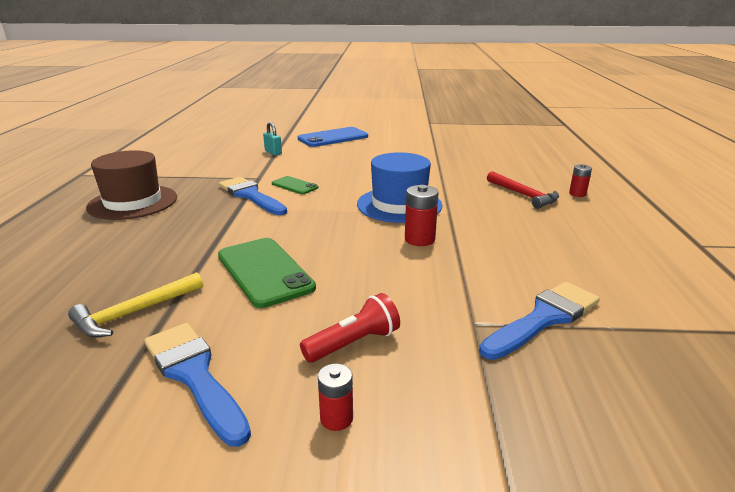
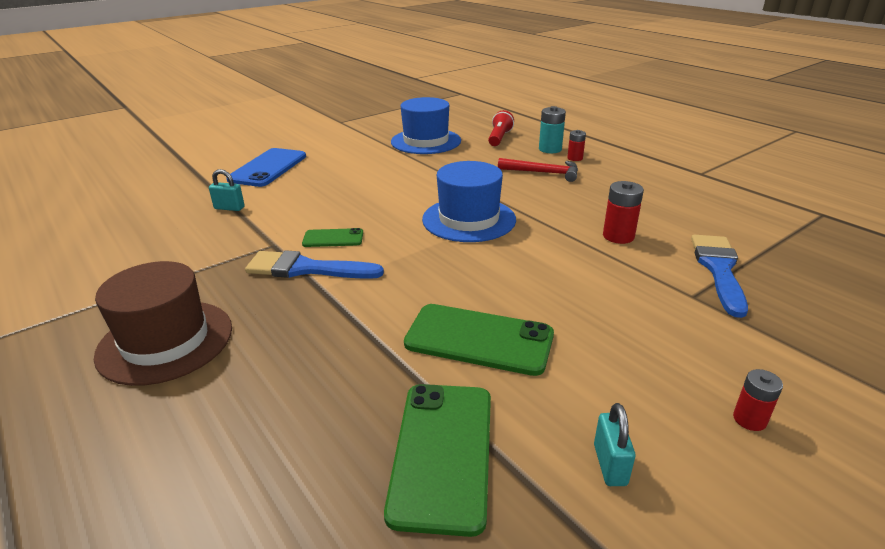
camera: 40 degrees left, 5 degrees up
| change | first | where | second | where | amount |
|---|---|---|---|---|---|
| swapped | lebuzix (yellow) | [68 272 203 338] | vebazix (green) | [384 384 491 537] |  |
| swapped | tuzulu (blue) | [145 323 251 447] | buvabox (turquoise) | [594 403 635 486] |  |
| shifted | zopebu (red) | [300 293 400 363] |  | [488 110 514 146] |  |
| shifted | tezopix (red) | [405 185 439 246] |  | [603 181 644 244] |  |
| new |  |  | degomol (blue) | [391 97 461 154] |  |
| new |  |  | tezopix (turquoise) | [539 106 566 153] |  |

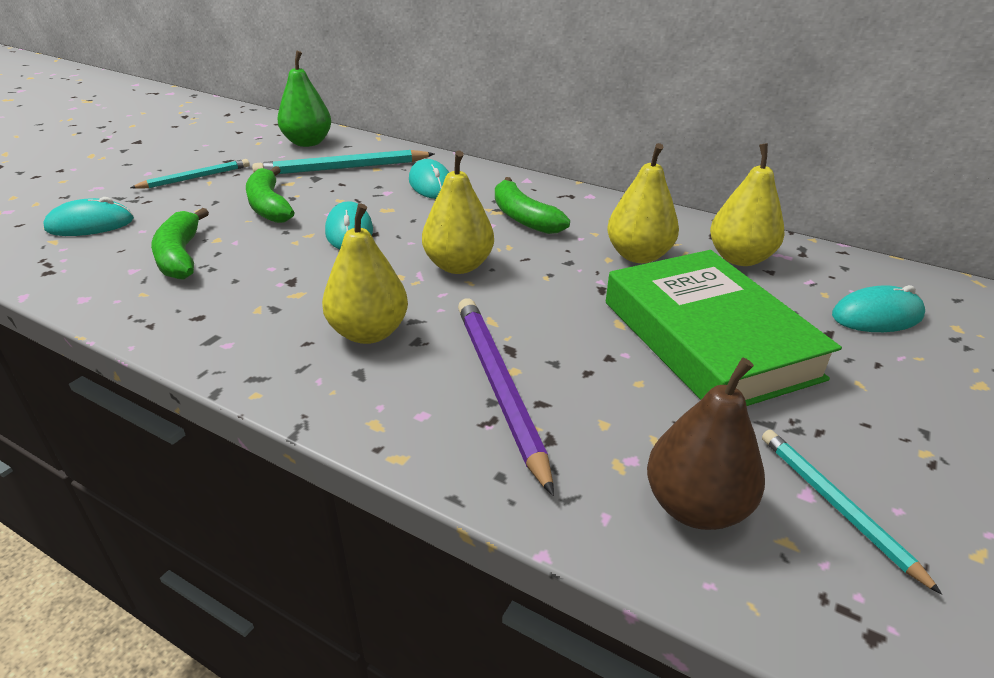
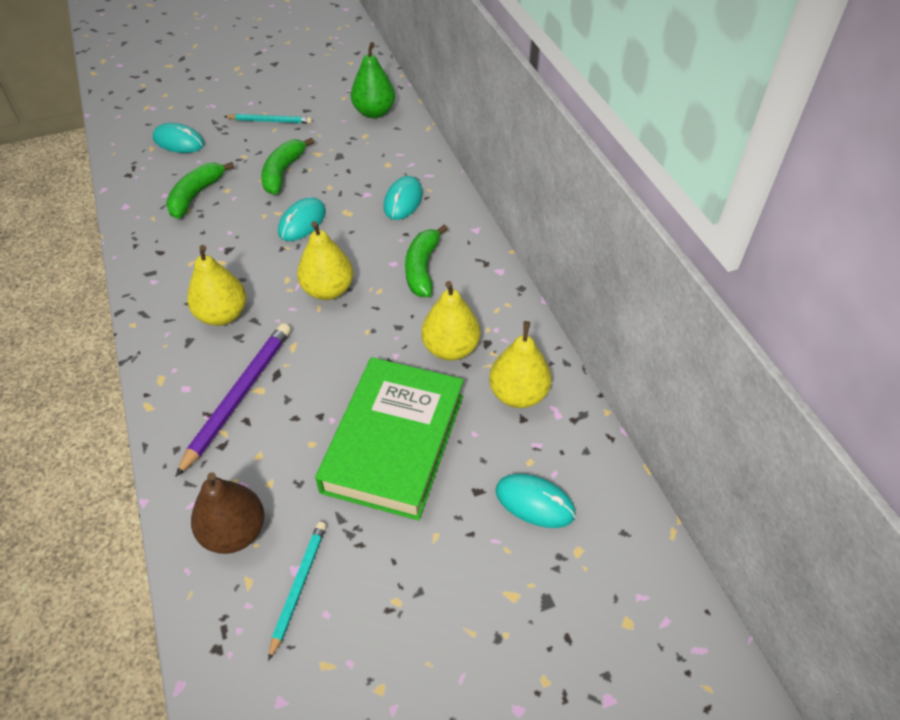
camera: 40 degrees right, 15 degrees up
| change | first | where | second | where | amount |
|---|---|---|---|---|---|
| gone | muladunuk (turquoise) | [252 150 434 174] |  |  |  |

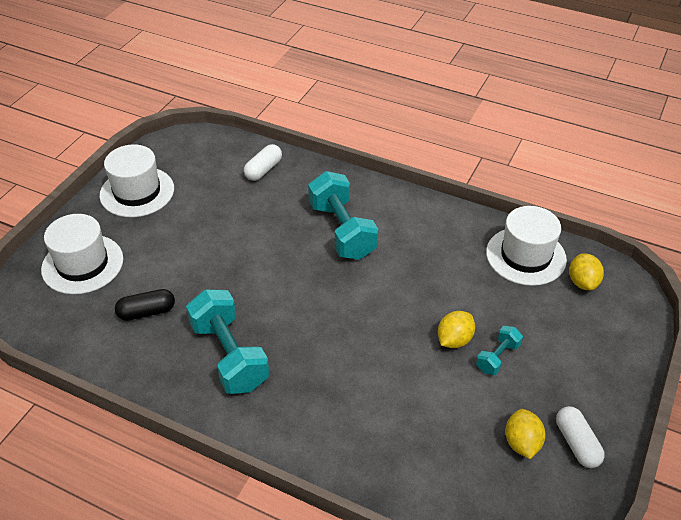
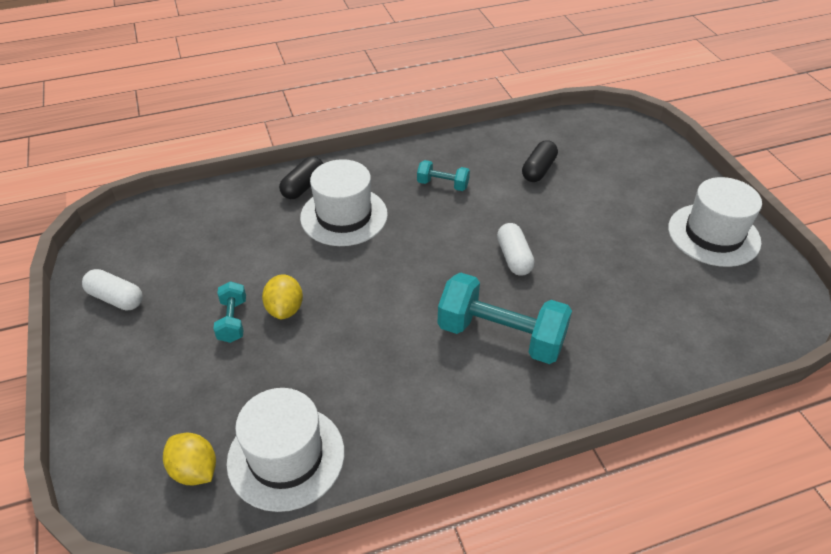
camera: 135 degrees right, 0 degrees up
| change | first | where | second | where | amount |
|---|---|---|---|---|---|
| shifted | degomol (white) | [41 214 123 294] |  | [300 159 388 246] |  |
| scaled | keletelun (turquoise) | [186 289 270 394] |  | [417 160 470 191] | x0.50 |
| shifted | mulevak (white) | [244 144 282 181] |  | [497 223 535 276] |  |
| gone | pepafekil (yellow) | [505 409 546 459] |  |  |  |
| new |  |  | mulevak (black) | [279 156 323 199] |  |

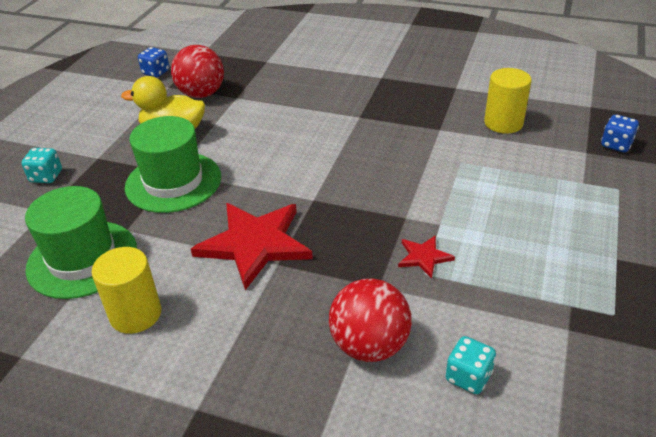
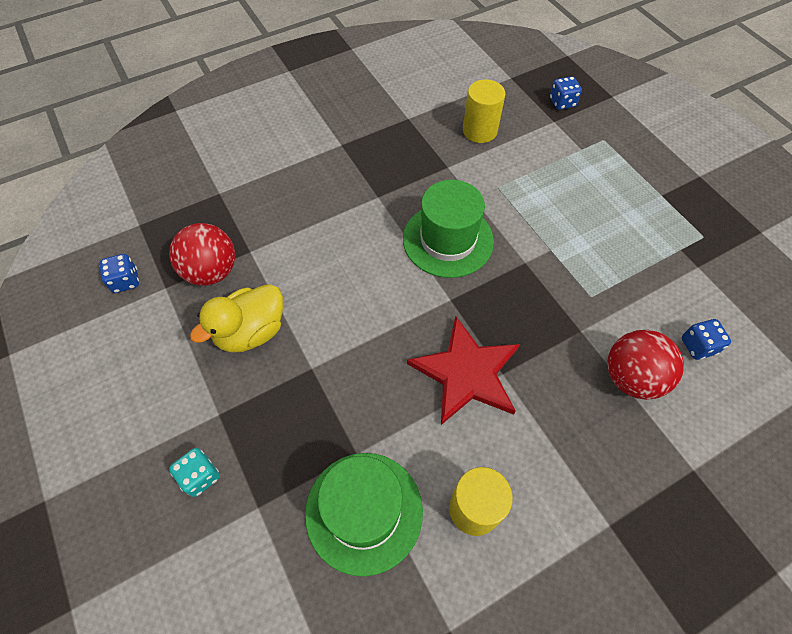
camera: 50 degrees left, 20 degrees up
| change | first | where | second | where | amount |
|---|---|---|---|---|---|
| shifted | degomol (green) | [125 116 221 213] |  | [403 180 494 278] |  |
| gone | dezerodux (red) | [398 235 455 279] |  |  |  |
| repainted | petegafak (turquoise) | [446 336 496 394] | petegafak (blue) | [682 319 731 360] |  |

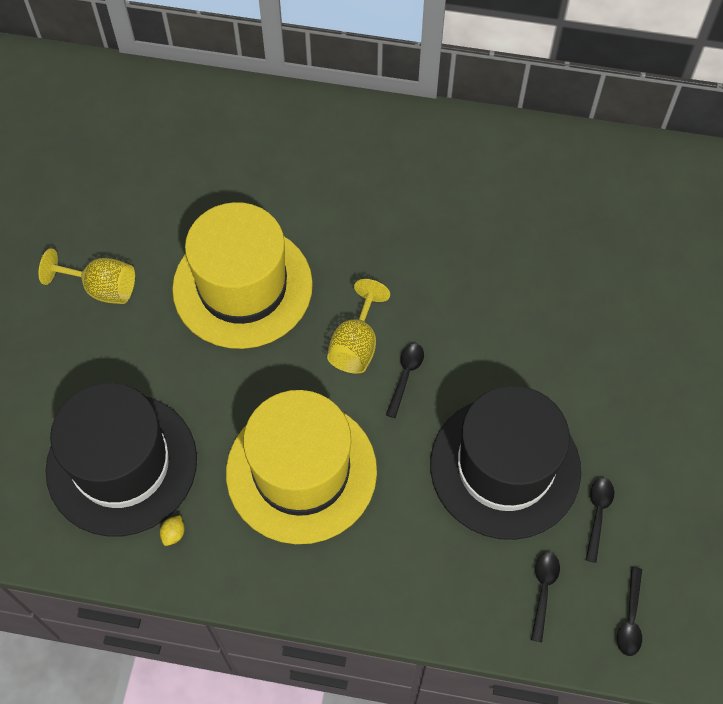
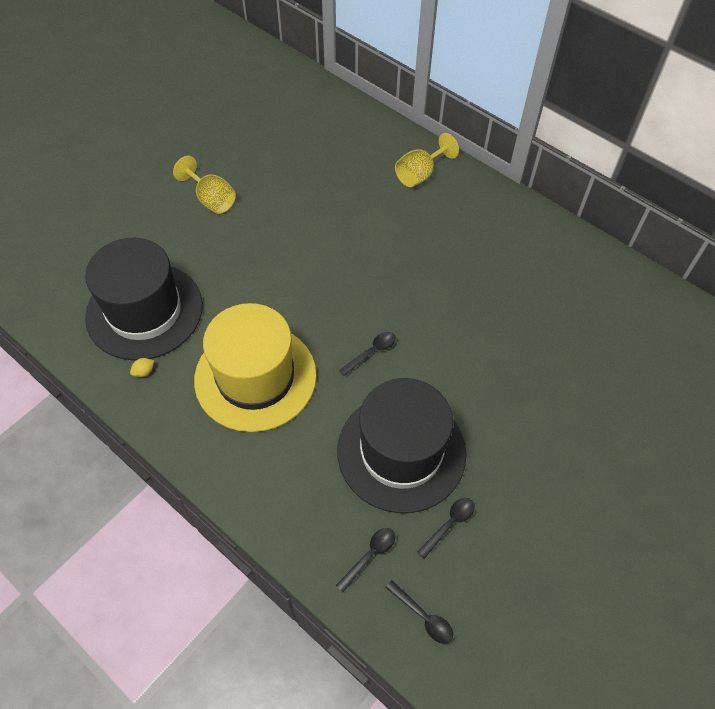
camera: 30 degrees right, 5 degrees down
| change | first | where | second | where | amount |
|---|---|---|---|---|---|
| gone | degomol (yellow) | [172 202 313 349] |  |  |  |
| shifted | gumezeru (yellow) | [327 279 390 374] |  | [395 133 459 187] |  |
| rotated | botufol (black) | [617 567 642 656] |  | [385 580 453 644] | 90 degrees counterclockwise |

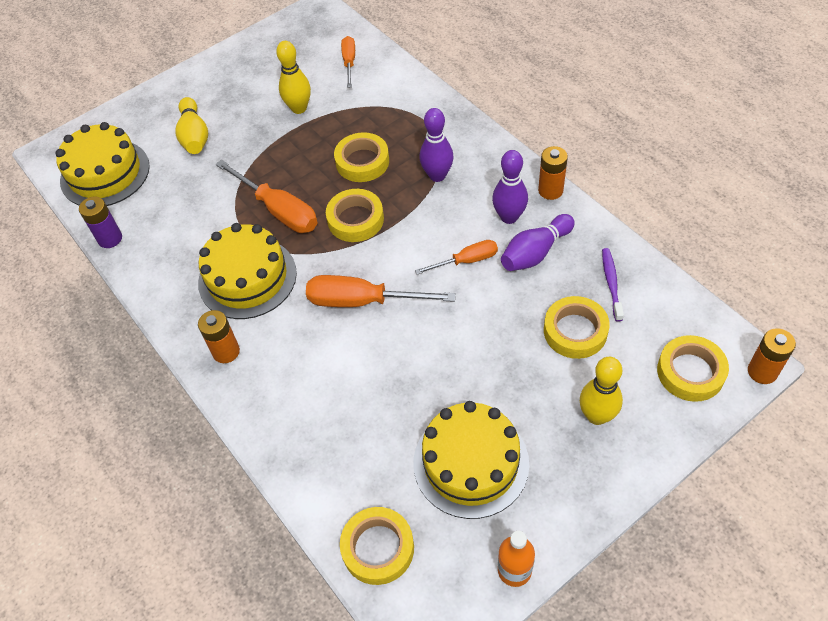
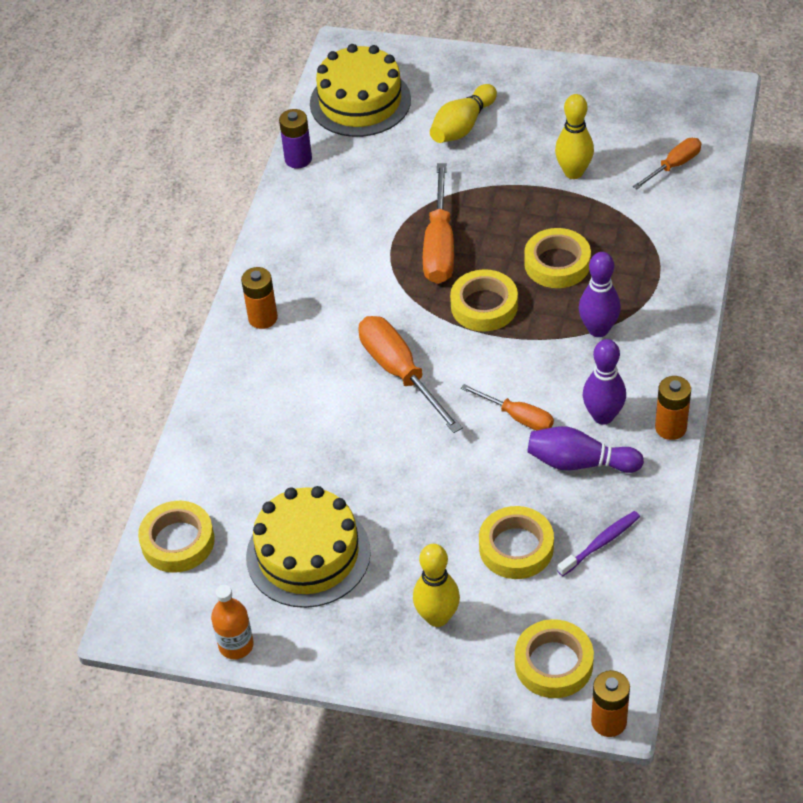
camera: 50 degrees right, 5 degrees down
| change | first | where | second | where | amount |
|---|---|---|---|---|---|
| gone | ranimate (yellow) | [198 223 297 319] |  |  |  |

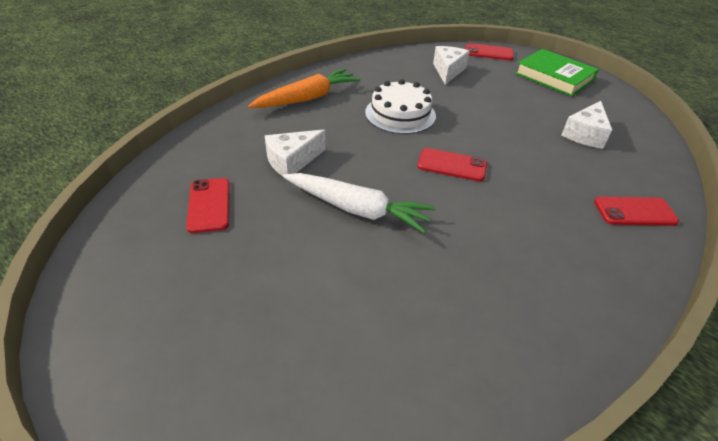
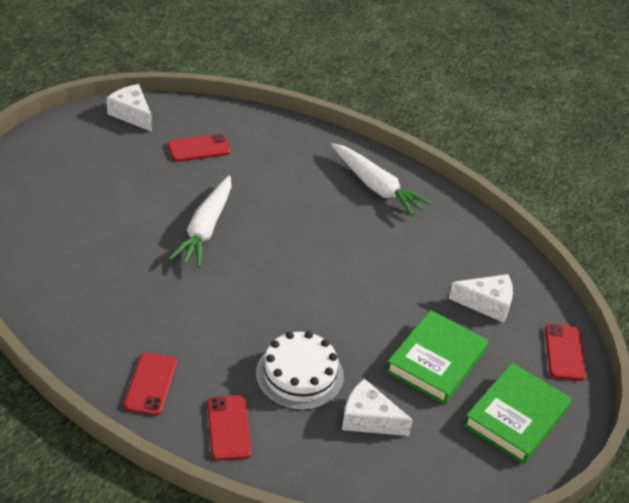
camera: 80 degrees right, 0 degrees up
| change | first | where | second | where | amount |
|---|---|---|---|---|---|
| repainted | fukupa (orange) | [248 69 360 108] | fukupa (white) | [331 143 433 217] |  |
| shifted | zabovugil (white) | [265 129 326 176] |  | [107 84 152 132] |  |
| shifted | ranimate (white) | [365 79 436 134] |  | [256 331 344 410] |  |
| shifted | vebazix (red) | [418 148 487 181] |  | [124 353 177 416] |  |
| new |  |  | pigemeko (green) | [386 310 488 404] |  |

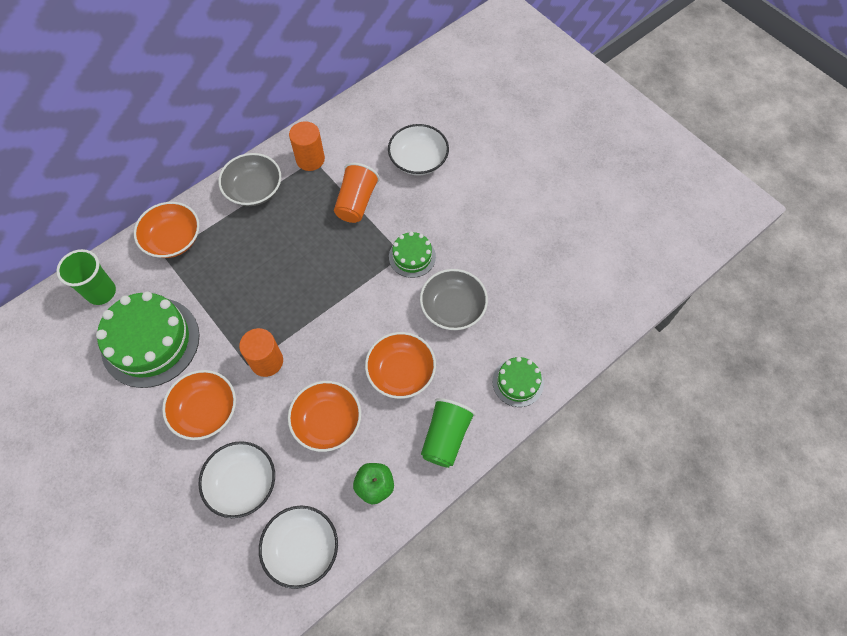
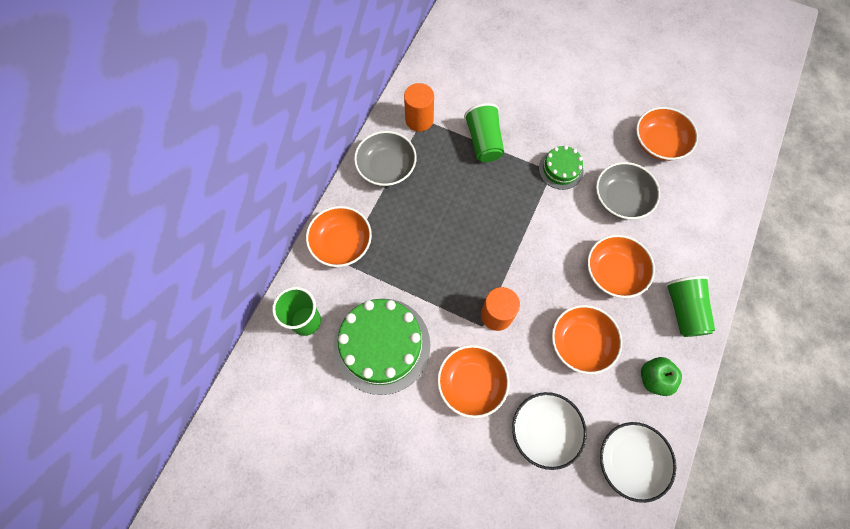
camera: 25 degrees left, 5 degrees up
| change | first | where | second | where | amount |
|---|---|---|---|---|---|
| repainted | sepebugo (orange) | [334 163 380 223] | sepebugo (green) | [464 103 504 162] |  |
| gone | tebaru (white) | [388 124 449 176] |  |  |  |
| gone | ranimate (green) | [492 357 544 407] |  |  |  |
| new |  |  | tebaru (orange) | [636 107 698 161] |  |

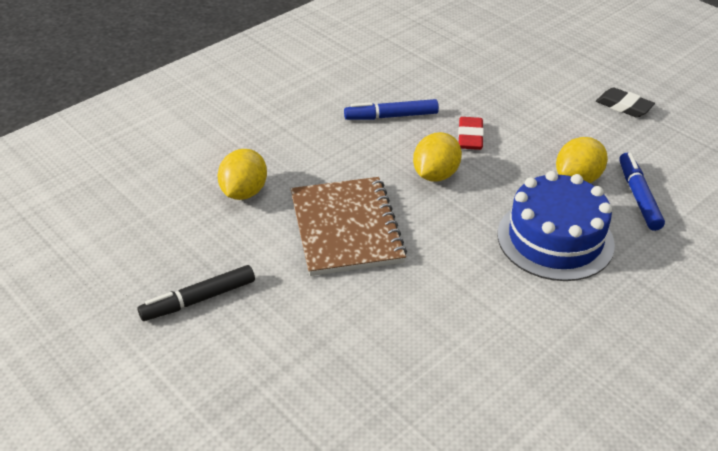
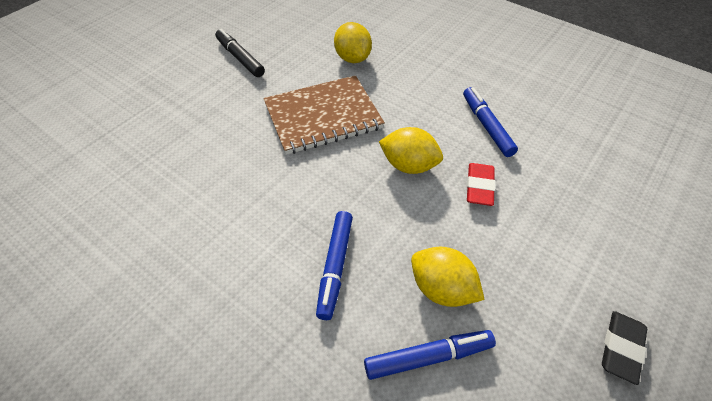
camera: 80 degrees right, 10 degrees up
| change | first | where | second | where | amount |
|---|---|---|---|---|---|
| rotated | pepafekil (yellow) | [218 149 267 200] |  | [334 22 372 63] | 60 degrees clockwise |
| rotated | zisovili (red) | [458 117 484 150] |  | [467 163 496 206] | 75 degrees counterclockwise |
| swapped | ranimate (blue) | [498 171 615 281] | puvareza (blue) | [316 211 353 320] |  |

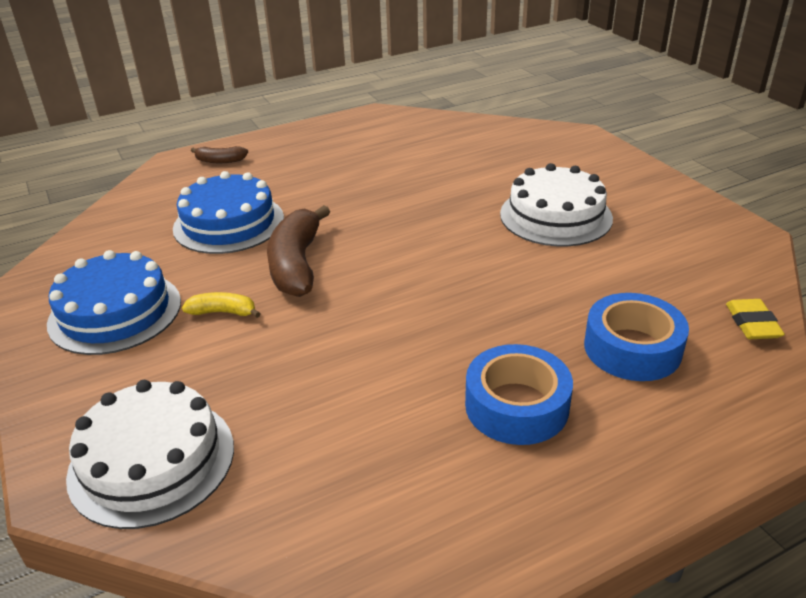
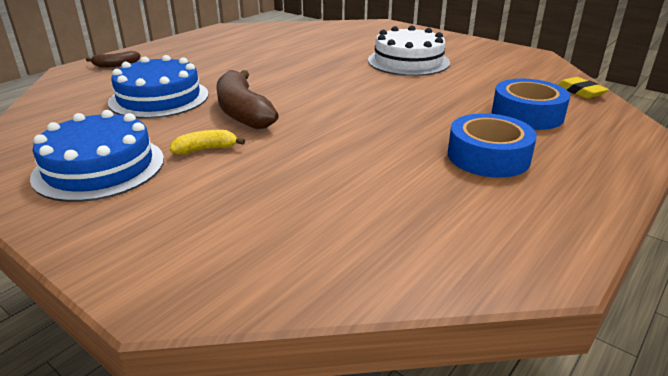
camera: 25 degrees left, 5 degrees down
| change | first | where | second | where | amount |
|---|---|---|---|---|---|
| gone | ranimate (white) | [66 380 234 529] |  |  |  |

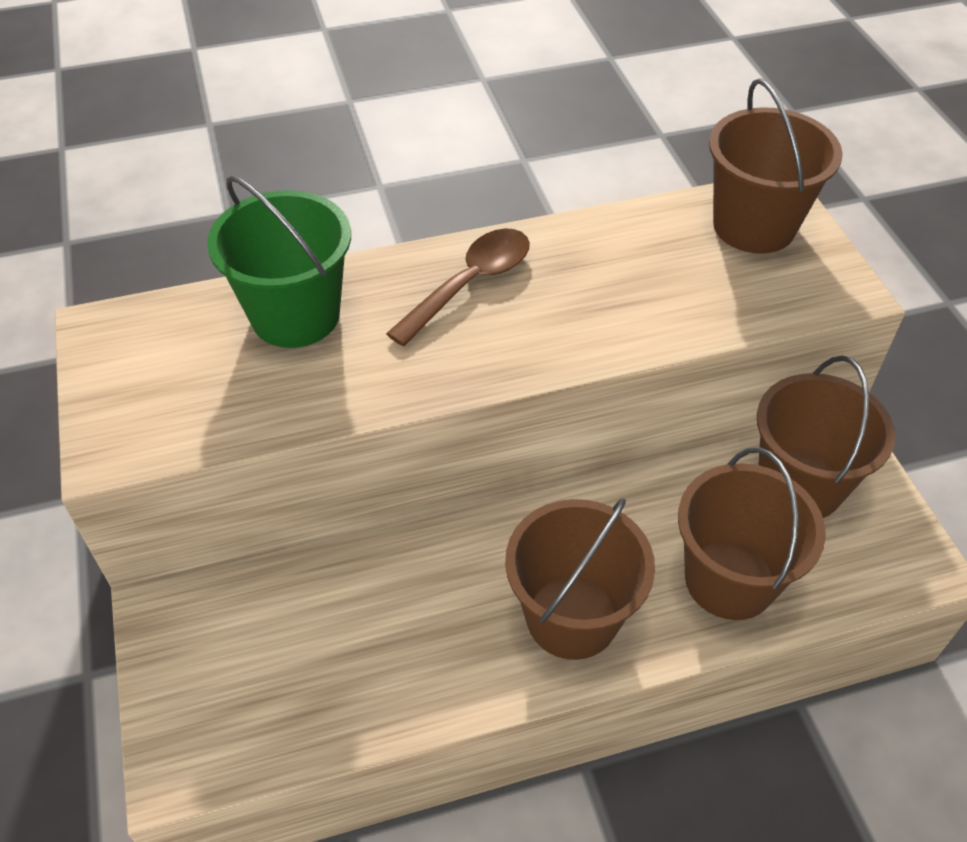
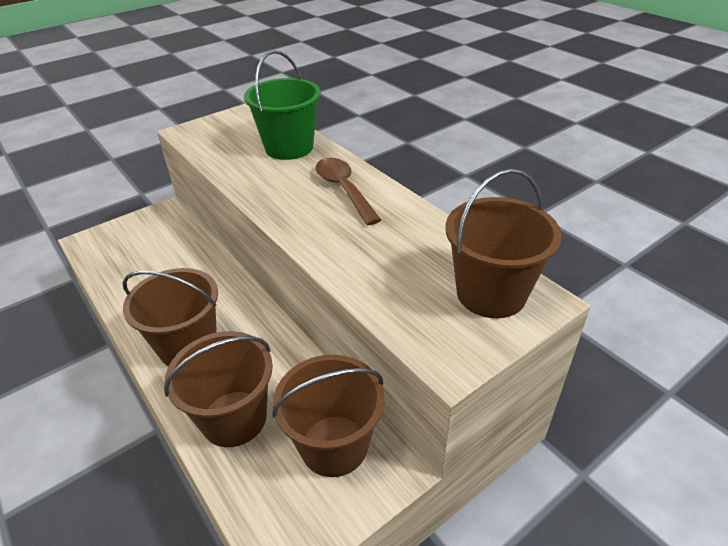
camera: 70 degrees right, 10 degrees down
| change | first | where | second | where | amount |
|---|---|---|---|---|---|
| rotated | botufol (brown) | [386 228 530 346] |  | [316 158 381 225] | 135 degrees counterclockwise |

